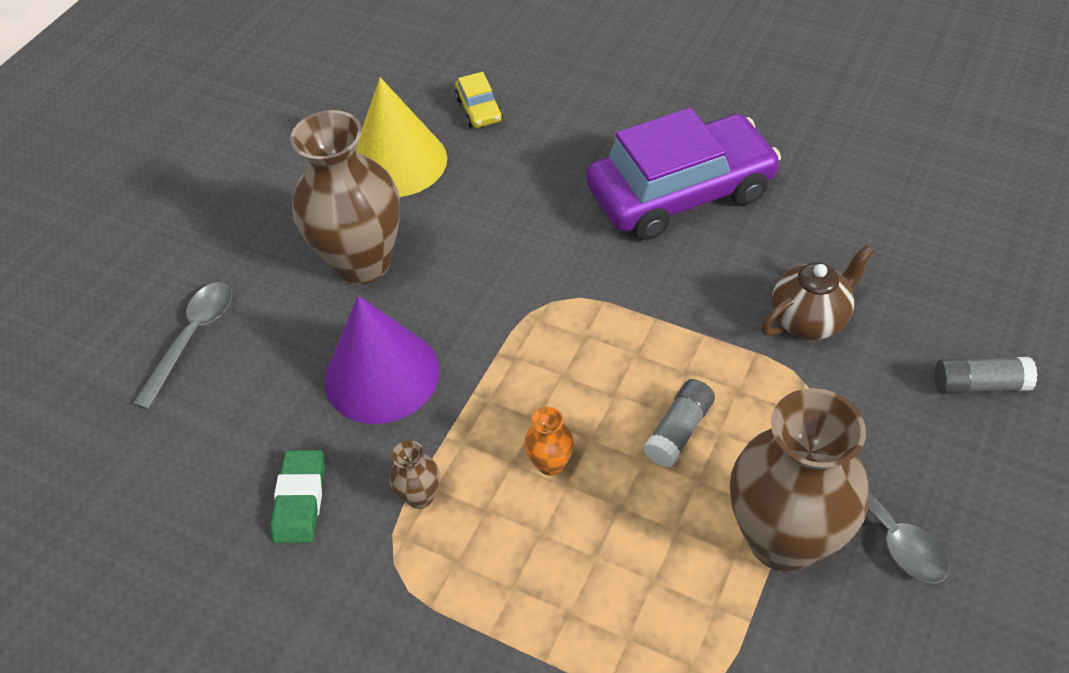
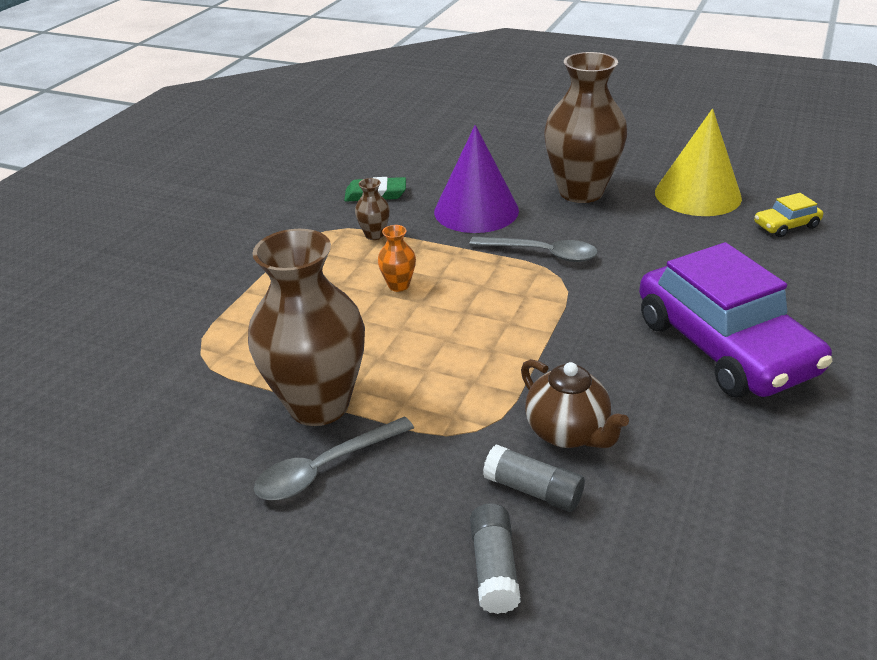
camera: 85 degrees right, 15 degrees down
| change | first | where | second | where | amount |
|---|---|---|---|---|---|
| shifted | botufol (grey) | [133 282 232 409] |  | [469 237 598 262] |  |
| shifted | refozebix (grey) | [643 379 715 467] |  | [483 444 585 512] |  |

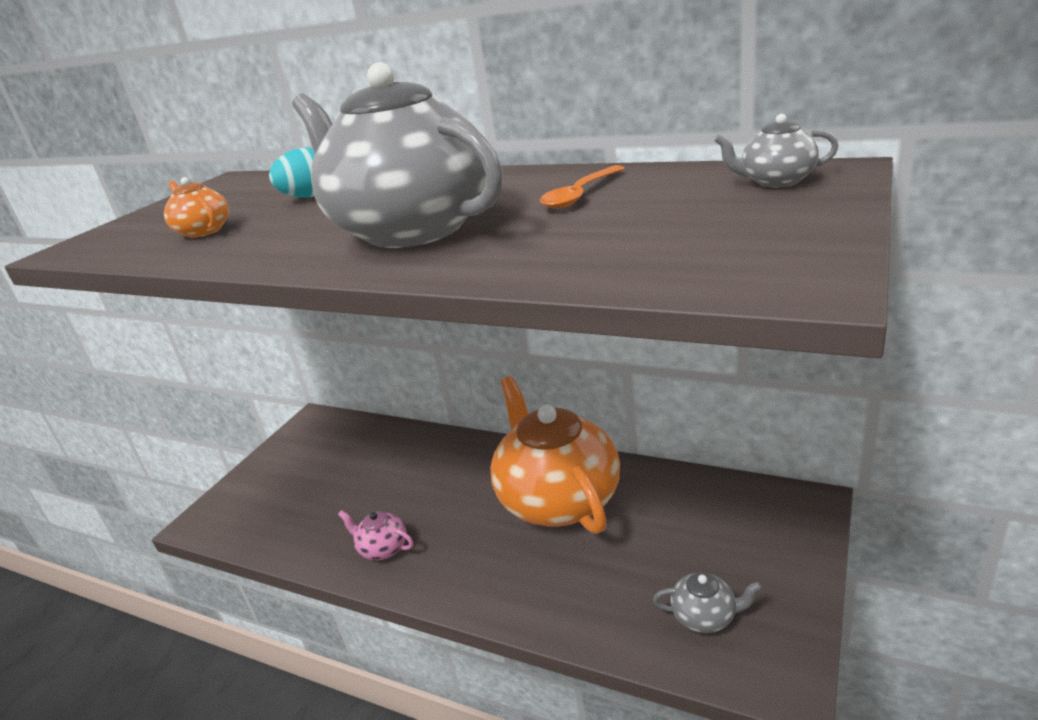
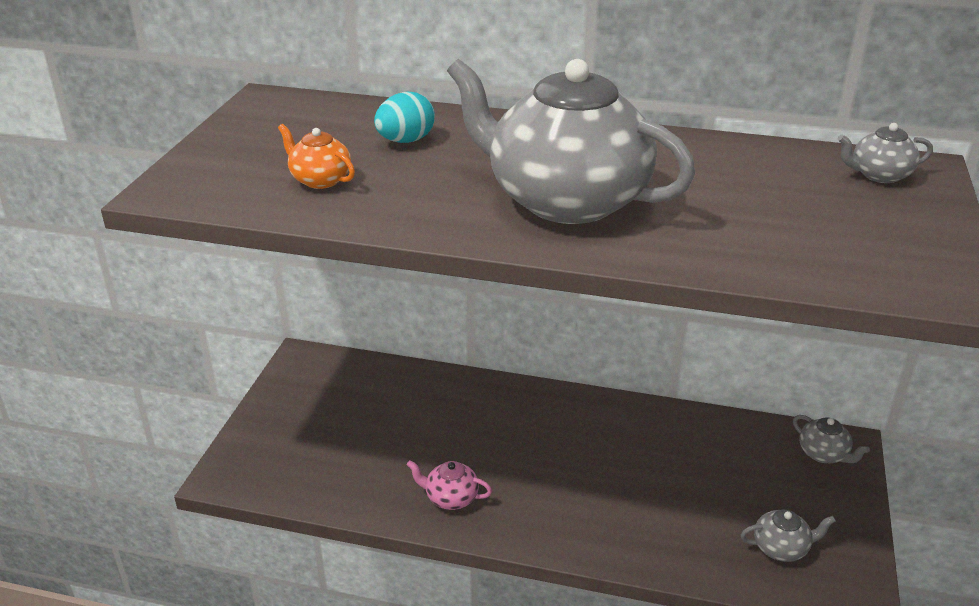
camera: 15 degrees left, 5 degrees up
| change | first | where | second | where | amount |
|---|---|---|---|---|---|
| gone | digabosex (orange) | [490 376 620 534] |  |  |  |
| gone | botufol (orange) | [540 165 625 209] |  |  |  |
| new |  |  | digabosex (grey) | [793 415 870 463] |  |

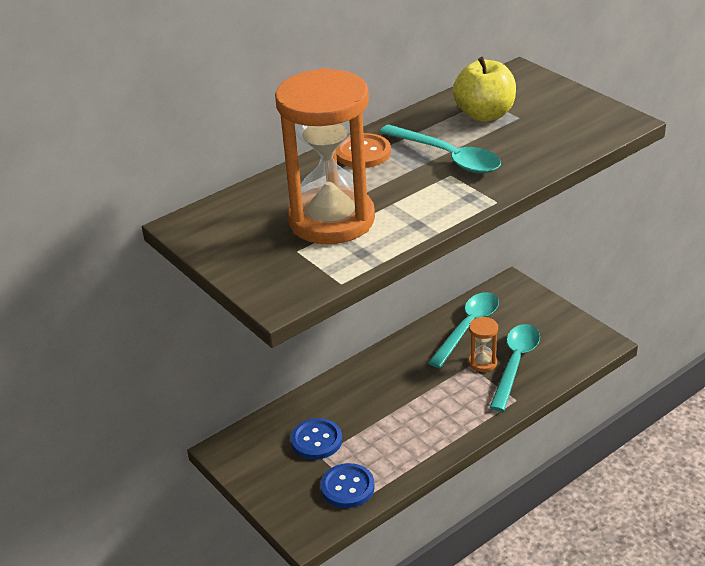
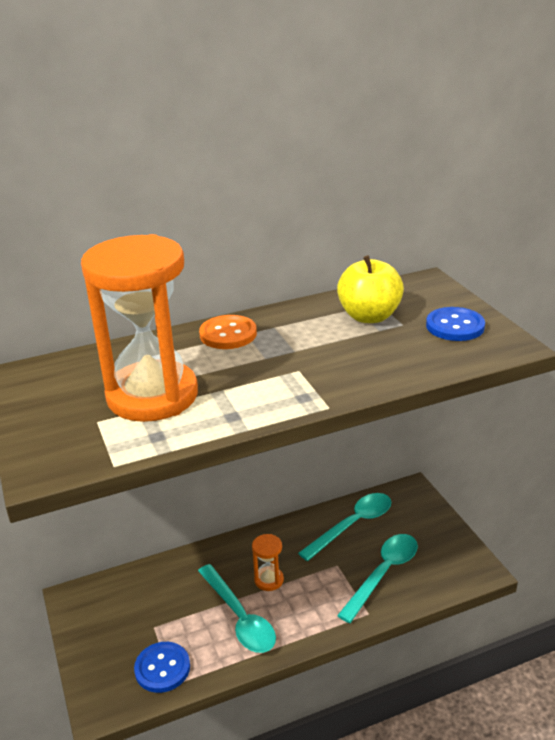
camera: 15 degrees right, 5 degrees down
| change | first | where | second | where | amount |
|---|---|---|---|---|---|
| shifted | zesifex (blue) | [291 418 342 460] |  | [426 307 485 341] |  |
| shifted | botufol (turquoise) | [380 125 501 173] |  | [198 564 276 653] |  |
| shifted | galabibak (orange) | [469 317 498 372] |  | [252 534 284 591] |  |

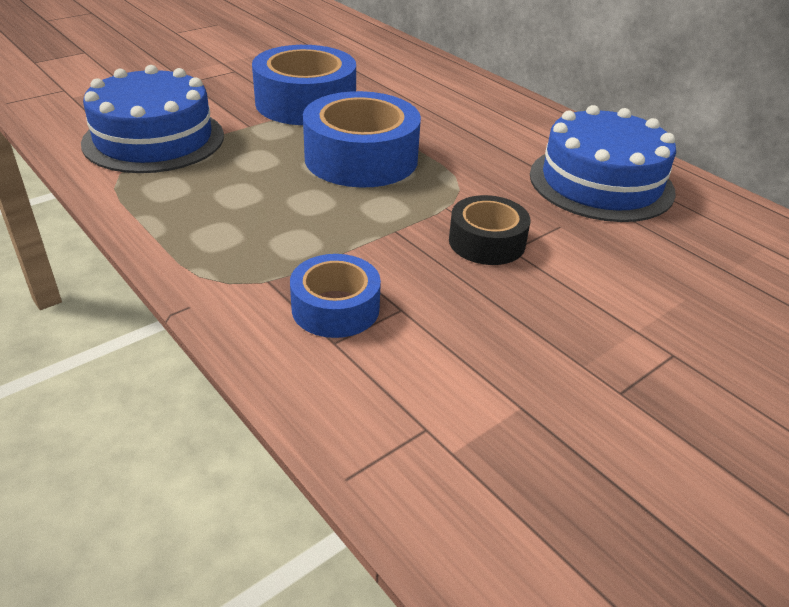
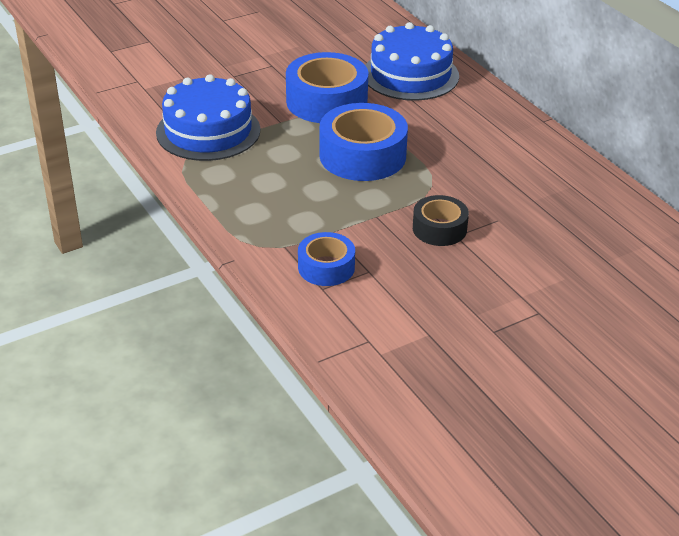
camera: 10 degrees right, 0 degrees up
| change | first | where | second | where | amount |
|---|---|---|---|---|---|
| shifted | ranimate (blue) | [530 105 676 222] |  | [365 22 459 101] |  |

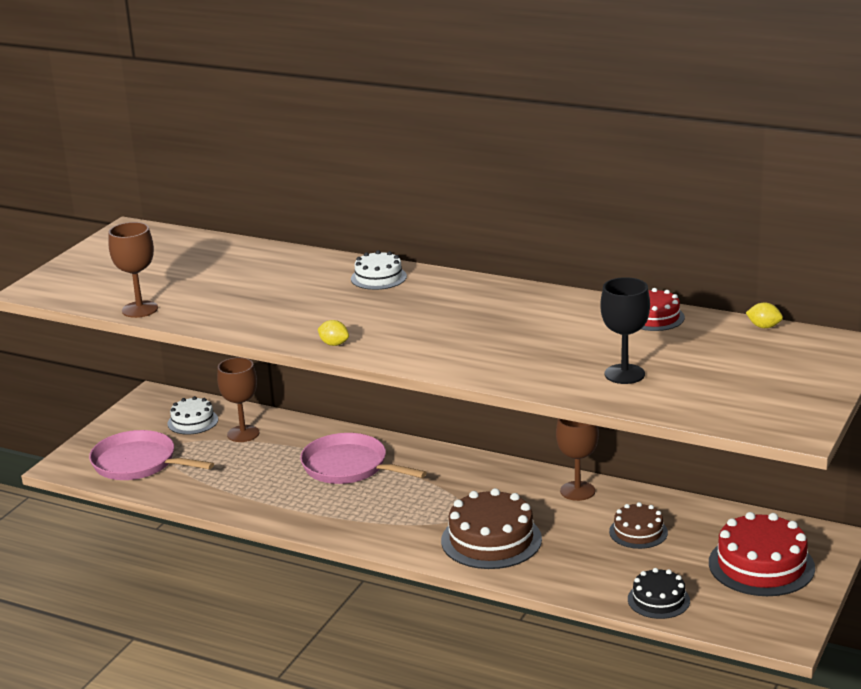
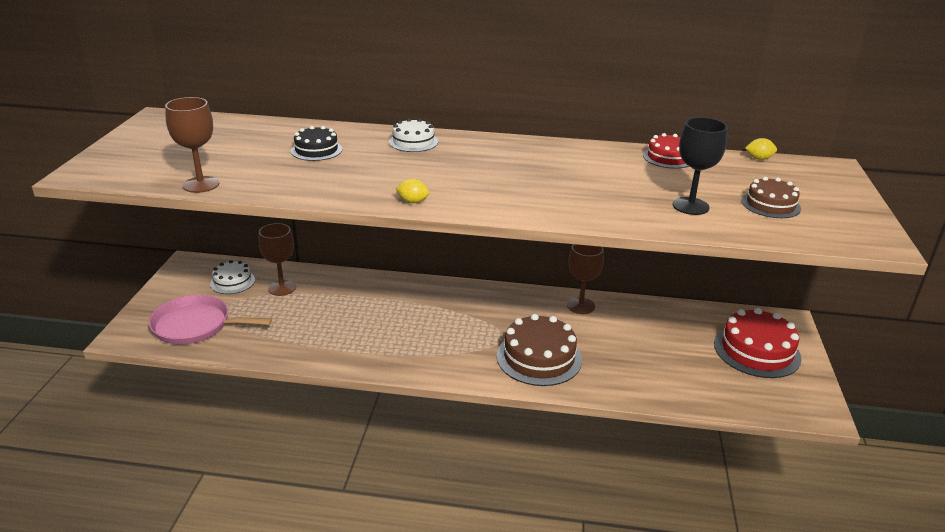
camera: 20 degrees left, 5 degrees up
| change | first | where | second | where | amount |
|---|---|---|---|---|---|
| gone | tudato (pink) | [300 433 427 484] |  |  |  |
| shifted | ranimate (brown) | [609 502 668 549] |  | [741 177 801 218] |  |
| shifted | ranimate (black) | [628 568 690 619] |  | [291 126 342 161] |  |

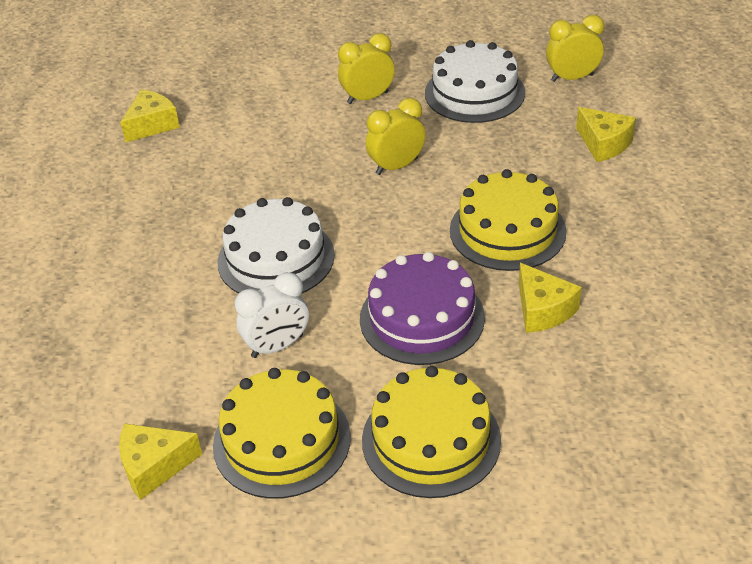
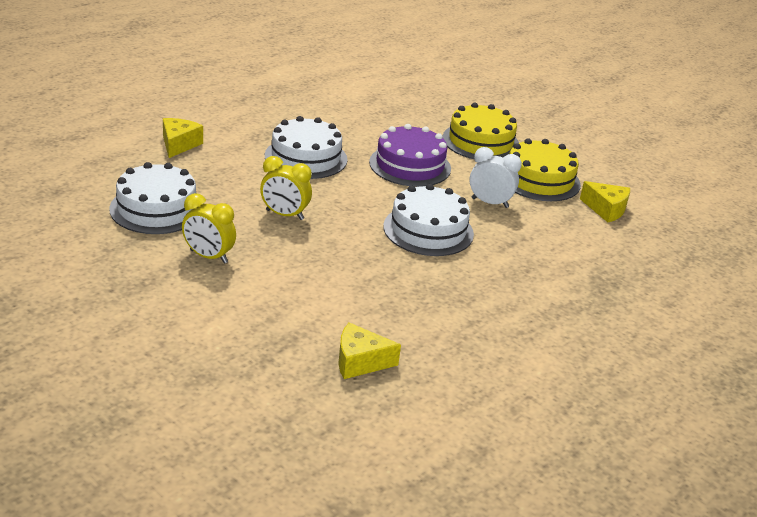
camera: 135 degrees left, 10 degrees down
| change | first | where | second | where | amount |
|---|---|---|---|---|---|
| repainted | ranimate (yellow) | [450 169 566 271] | ranimate (white) | [265 116 347 179] |  |
| gone | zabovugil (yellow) | [519 263 582 333] |  |  |  |
| gone | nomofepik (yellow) | [546 15 604 82] |  |  |  |

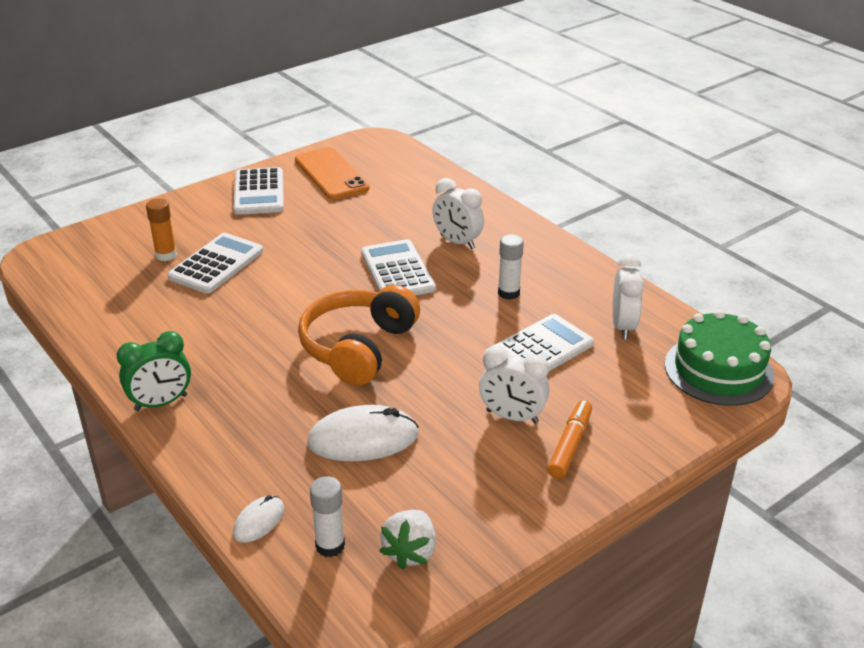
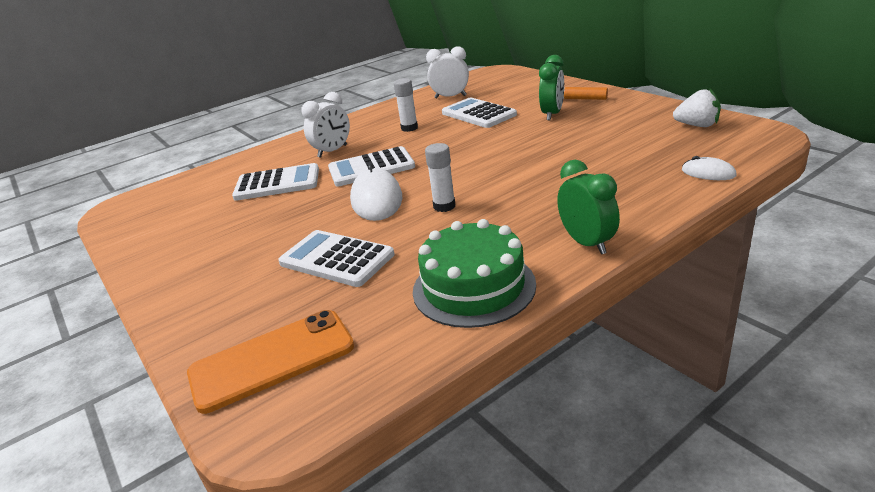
camera: 85 degrees left, 5 degrees down
| change | first | where | second | where | amount |
|---|---|---|---|---|---|
| gone | refozebix (orange) | [146 198 177 261] |  |  |  |
| shifted | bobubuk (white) | [234 167 284 215] |  | [232 163 319 201] |  |
| shifted | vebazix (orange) | [295 147 369 200] |  | [187 310 354 414] |  |
| gone | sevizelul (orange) | [298 285 420 386] |  |  |  |
| shifted | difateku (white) | [307 405 419 461] |  | [350 163 402 221] |  |
| shifted | refozebix (white) | [310 476 345 557] |  | [425 143 456 212] |  |
| repainted | nomofepik (white) | [479 346 550 424] | nomofepik (green) | [539 55 564 120] |  |
| shifted | ranimate (green) | [665 310 774 406] |  | [413 219 536 328] |  |

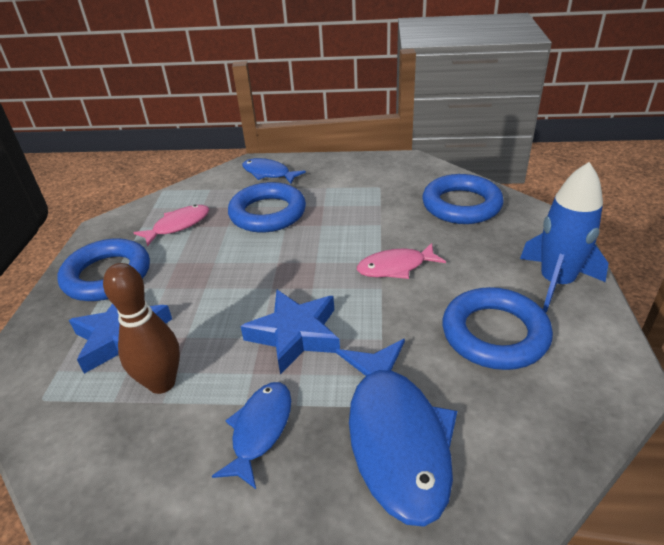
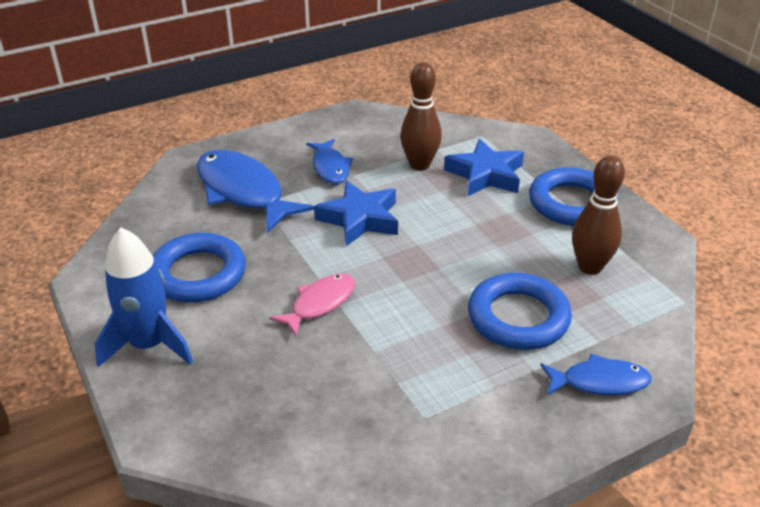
camera: 145 degrees right, 0 degrees up
| change | first | where | second | where | amount |
|---|---|---|---|---|---|
| swapped | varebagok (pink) | [133 205 209 246] | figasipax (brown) | [572 156 625 275] |  |
| gone | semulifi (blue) | [422 174 504 224] |  |  |  |

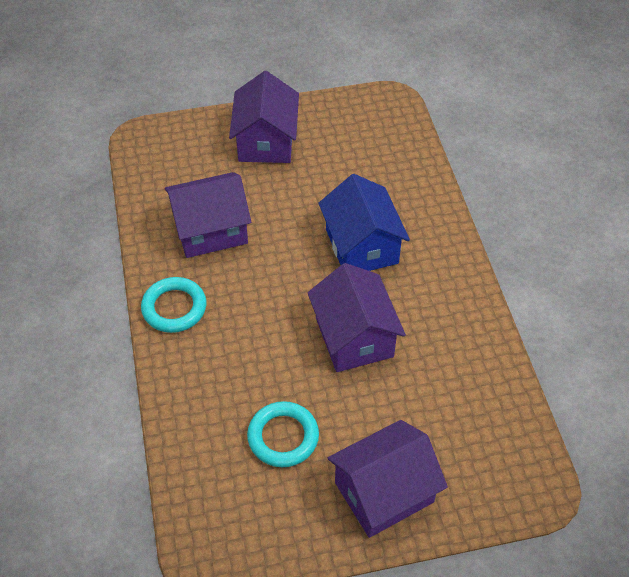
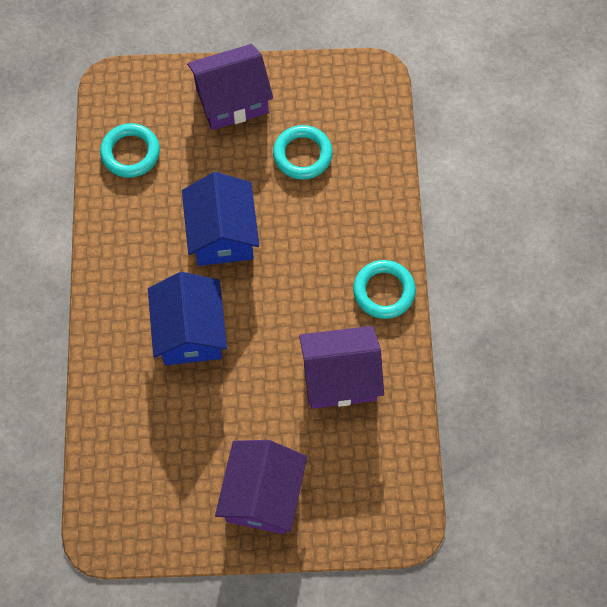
camera: 170 degrees left, 15 degrees up
| change | first | where | second | where | amount |
|---|---|---|---|---|---|
| repainted | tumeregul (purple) | [308 263 406 372] | tumeregul (blue) | [182 172 259 266] |  |
| new |  |  | semulifi (turquoise) | [100 123 160 178] |  |

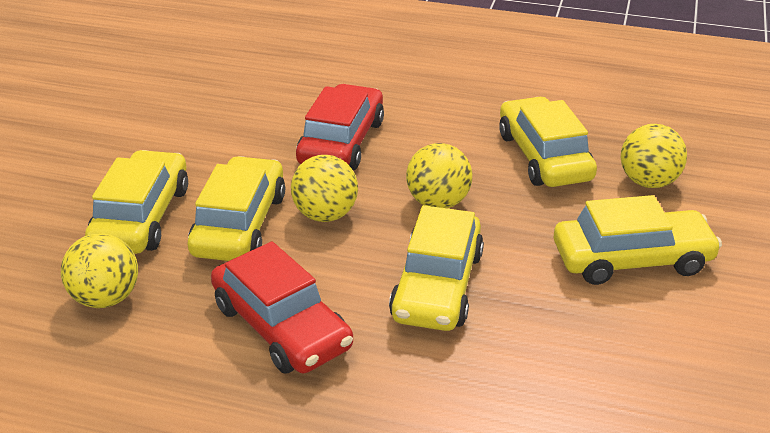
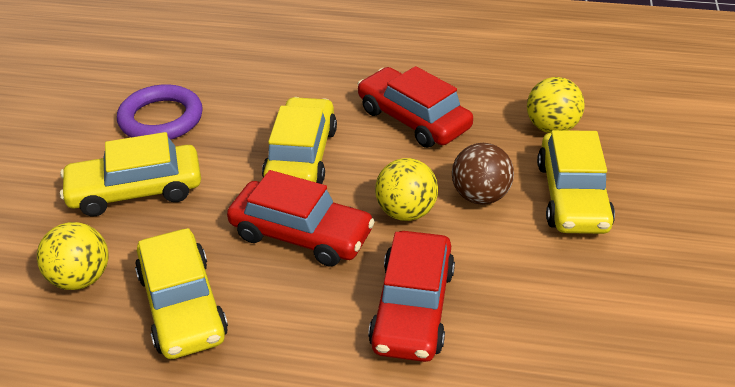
camera: 175 degrees right, 5 degrees up
| change | first | where | second | where | amount |
|---|---|---|---|---|---|
| swapped | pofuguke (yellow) | [188 156 285 261] | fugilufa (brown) | [452 143 514 205] |  |
| swapped | fugilufa (yellow) | [406 143 472 208] | pofuguke (red) | [227 170 375 267] |  |
| new |  |  | semulifi (purple) | [117 84 203 140] |  |

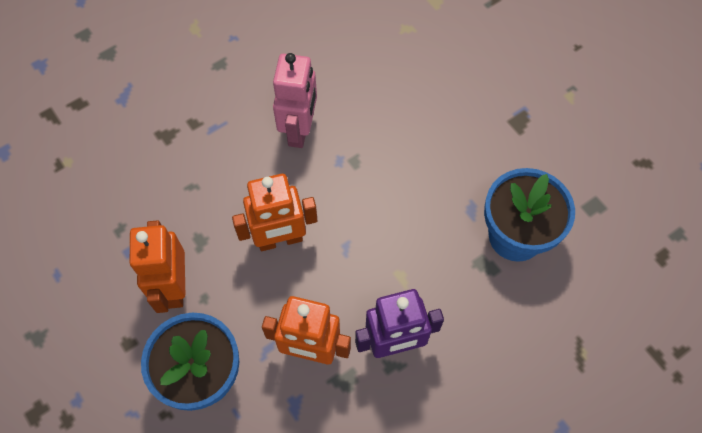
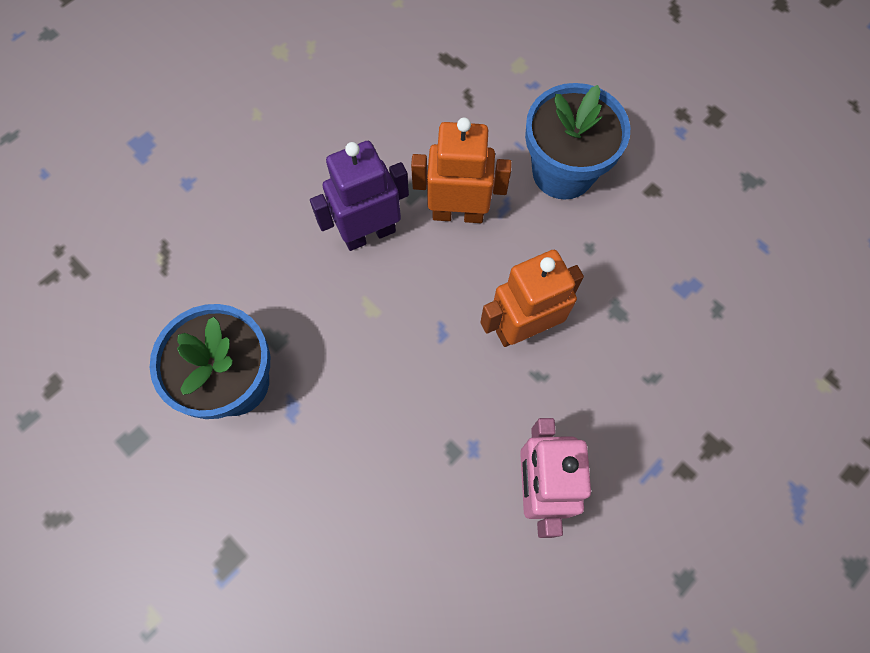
camera: 170 degrees right, 5 degrees up
| change | first | where | second | where | amount |
|---|---|---|---|---|---|
| gone | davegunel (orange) | [129 220 185 313] |  |  |  |

